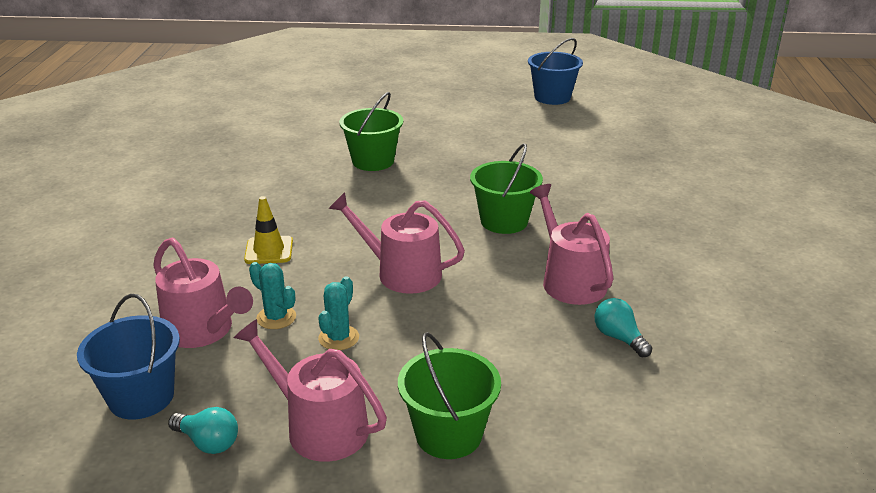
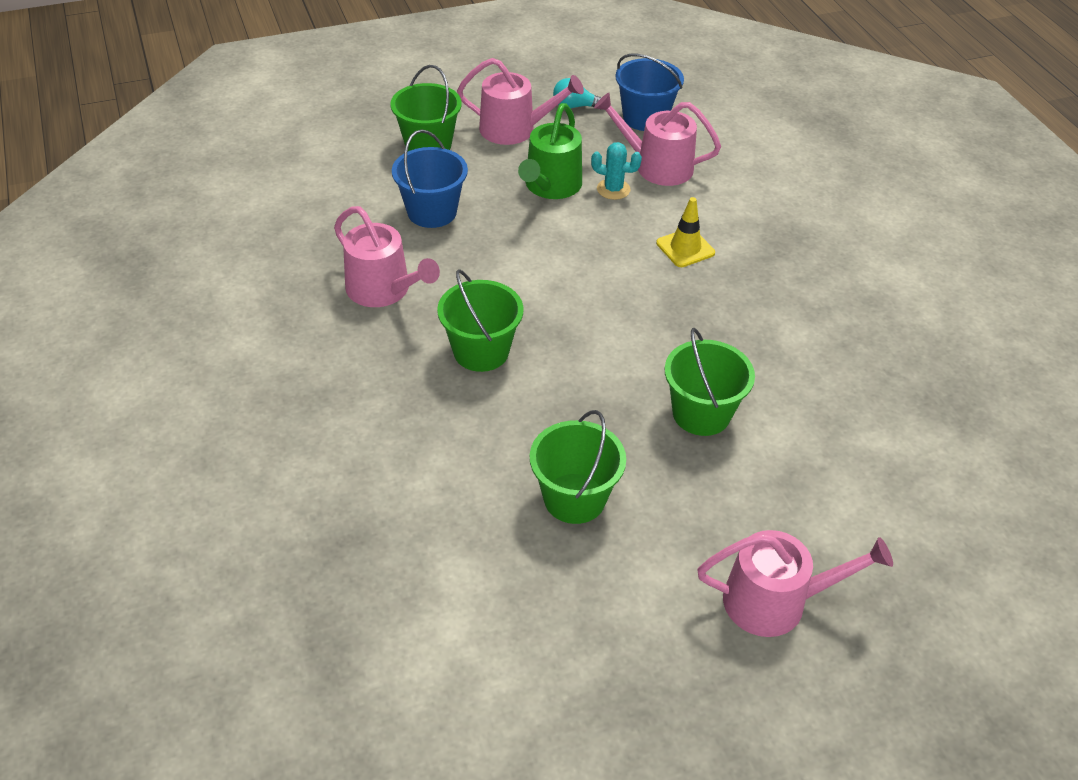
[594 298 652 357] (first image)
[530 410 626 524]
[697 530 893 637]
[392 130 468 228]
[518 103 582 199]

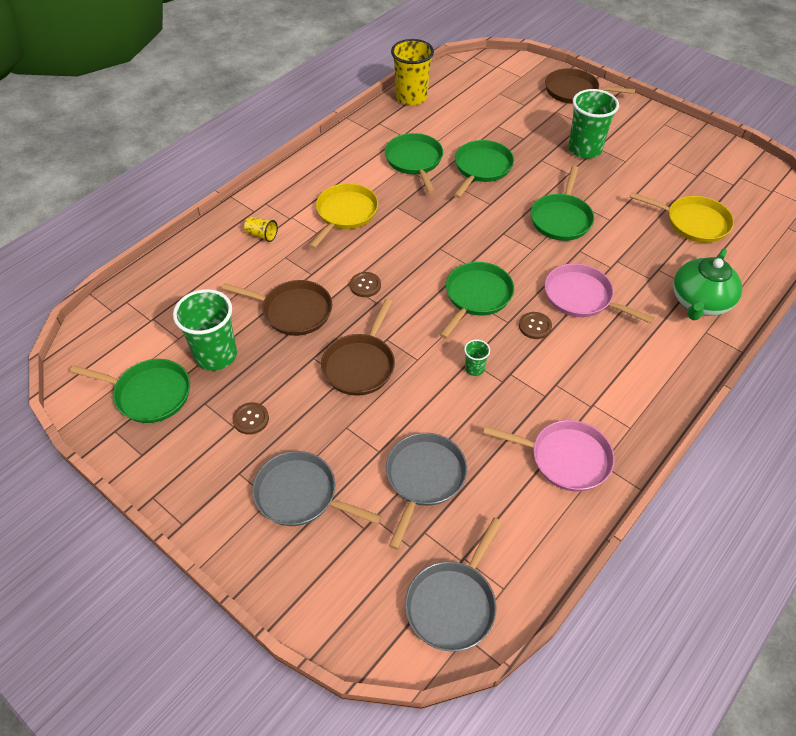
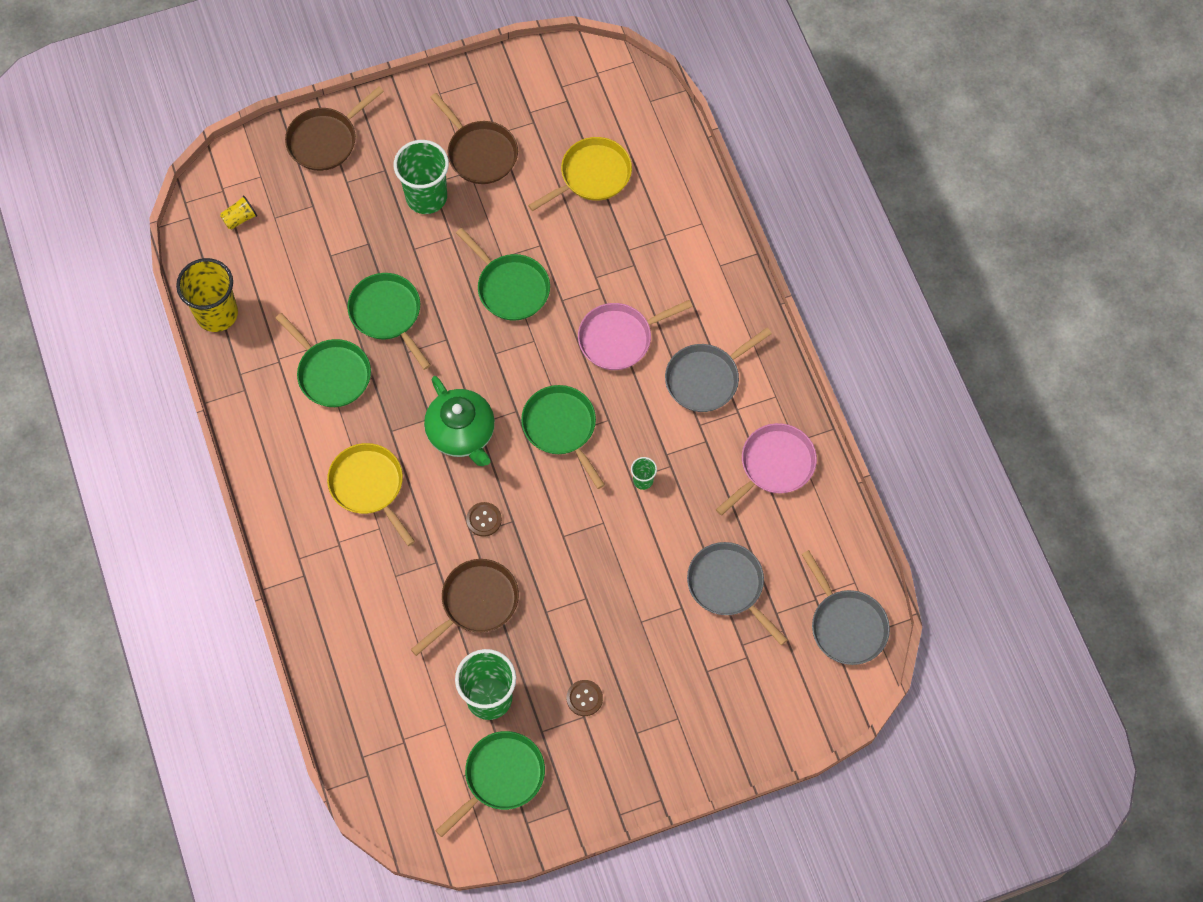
[519 312 552 339] (first image)
[220 195 257 230]
[665 328 772 412]
[430 93 518 184]
[424 376 495 466]
[275 313 371 407]

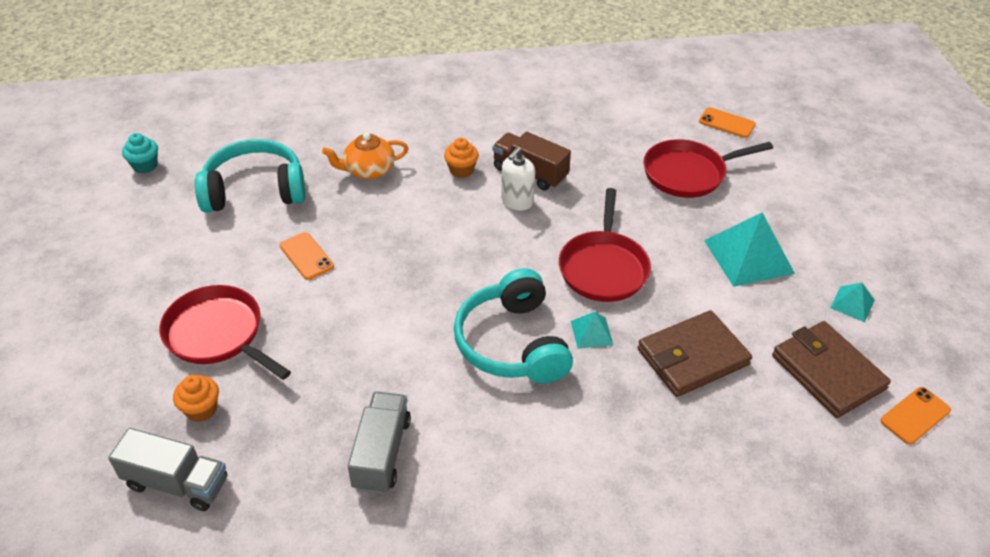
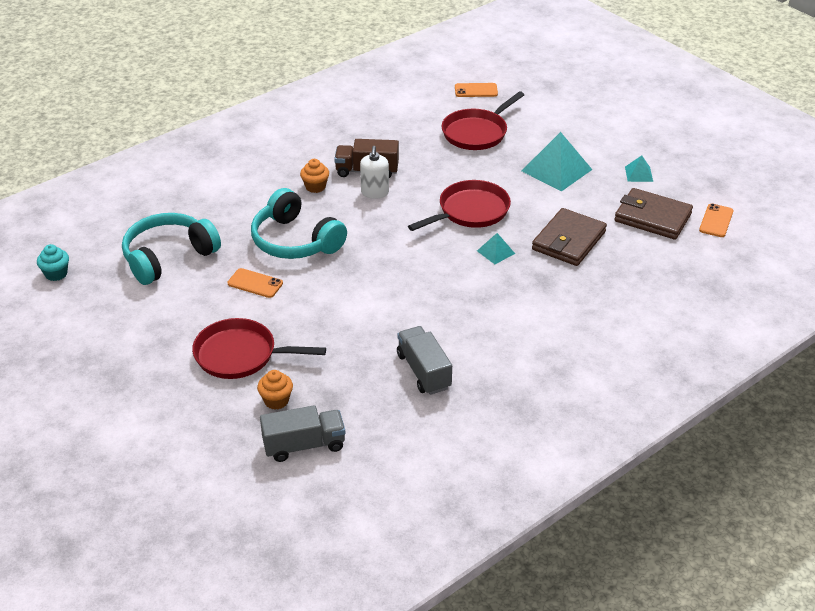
[322 133 409 179] (first image)
[251 188 347 259]
[408 180 511 231]

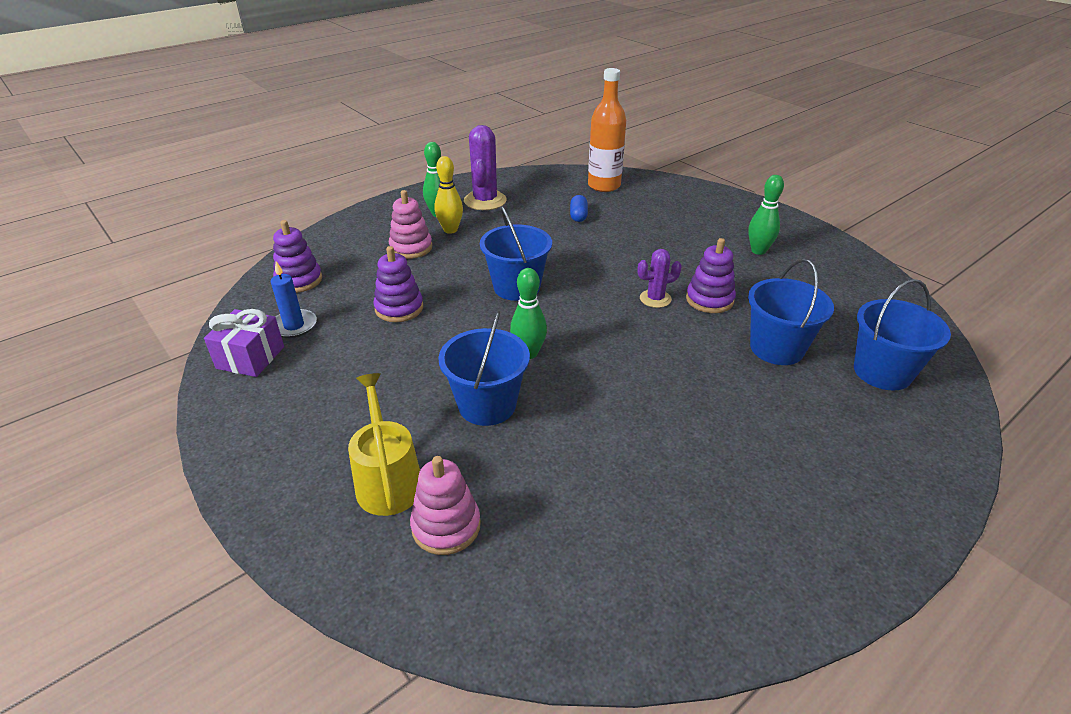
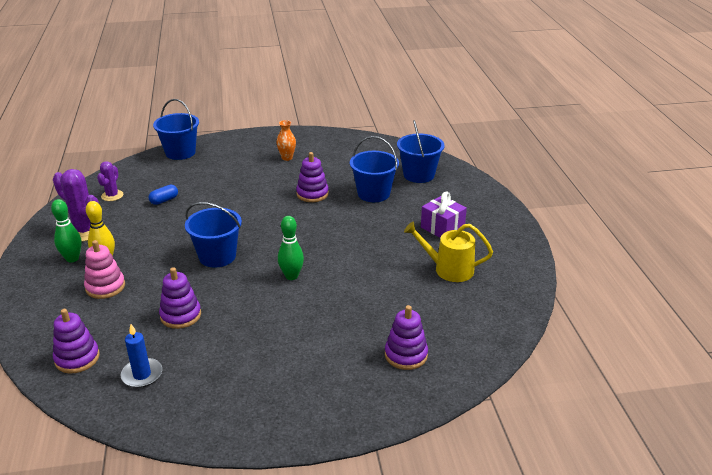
[588 68 626 192] (first image)
[421 192 467 238]
[404 221 493 282]
[153 99 199 160]
[97 161 124 201]
[276 120 296 161]
[385 305 428 370]
[149 185 178 205]

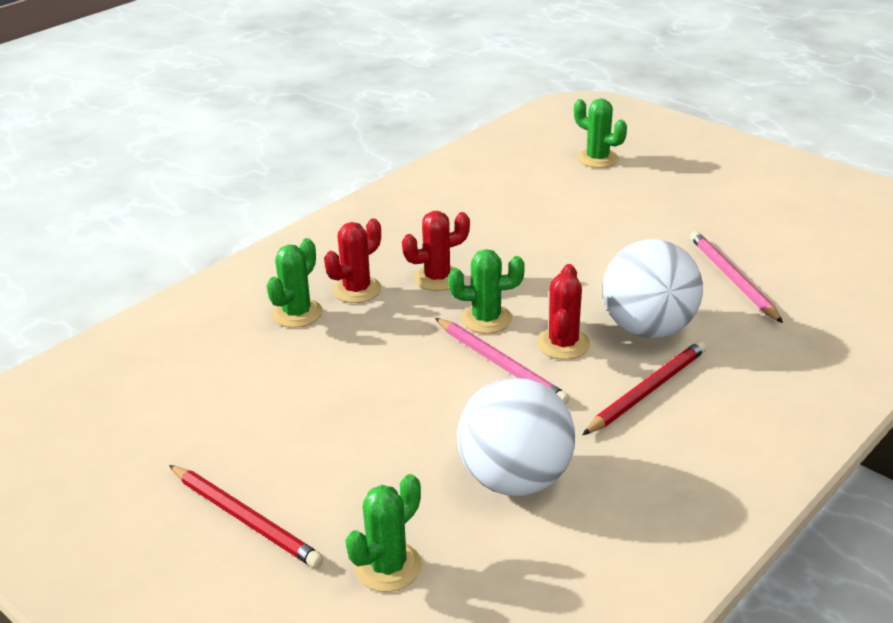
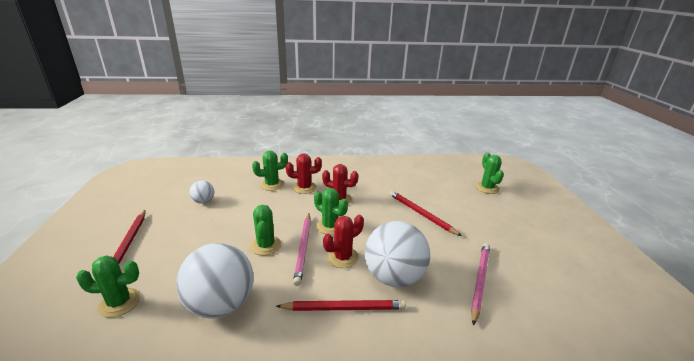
[189 180 214 204]
[250 205 281 256]
[389 191 462 236]

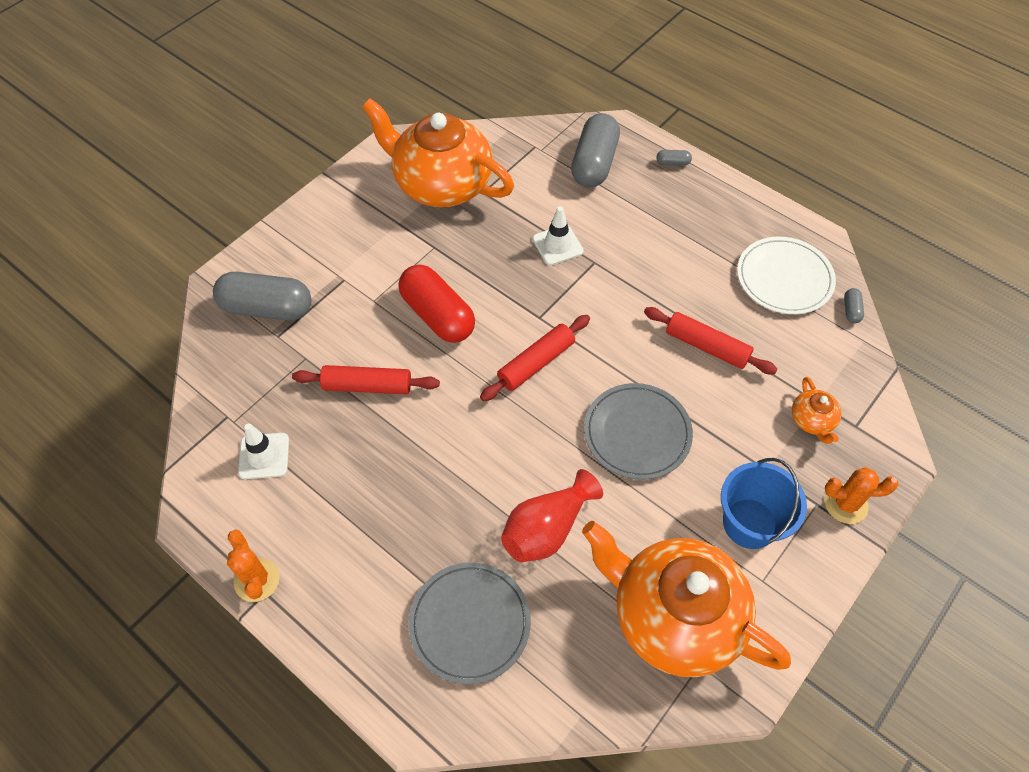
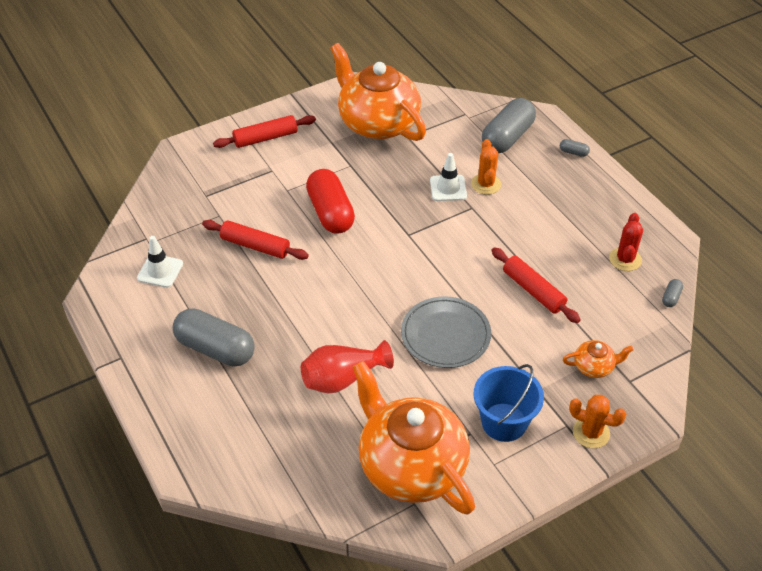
[409 562 531 684] (first image)
[173 308 255 366]
[471 139 501 195]
[213 115 316 148]
[609 213 643 271]
[563 340 634 378]

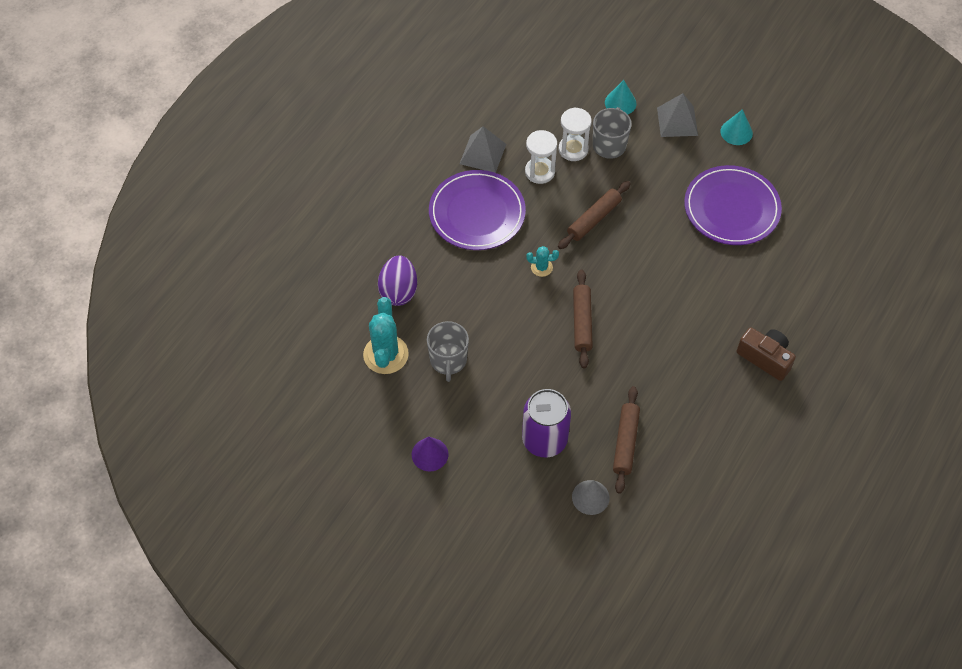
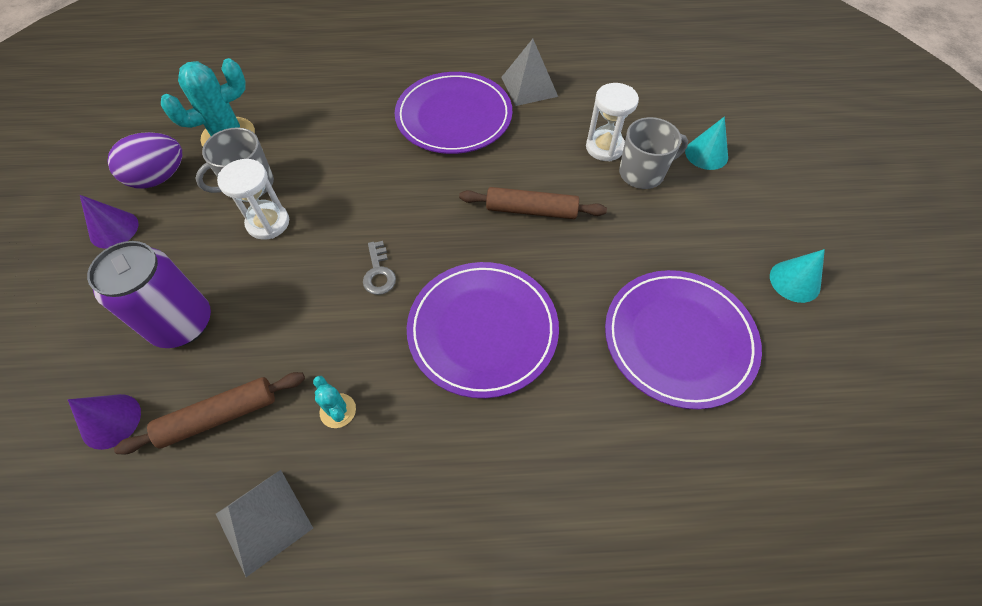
[737 327 796 381] (first image)
[407 262 559 398]
[107 132 182 189]
[217 159 289 240]
[313 376 356 428]
[216 470 313 577]
[363 241 396 295]
[68 394 141 450]

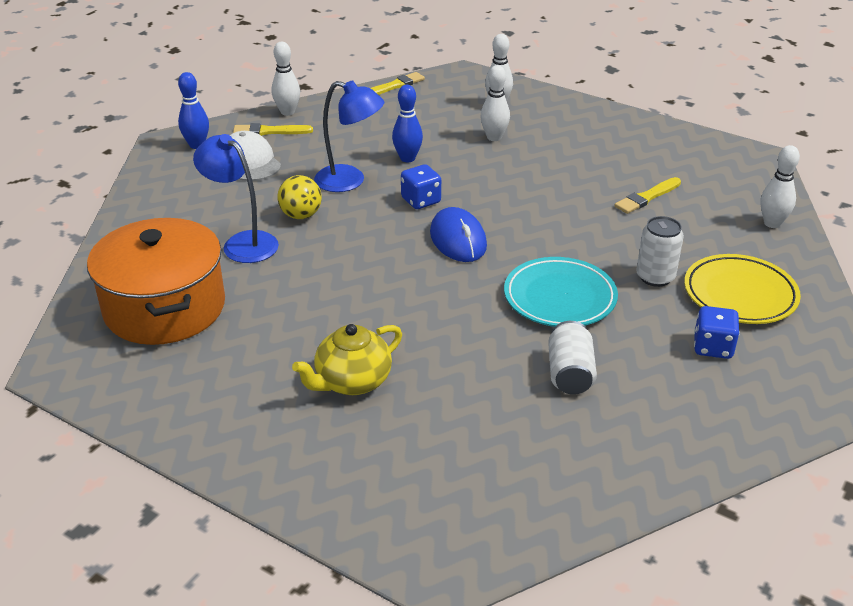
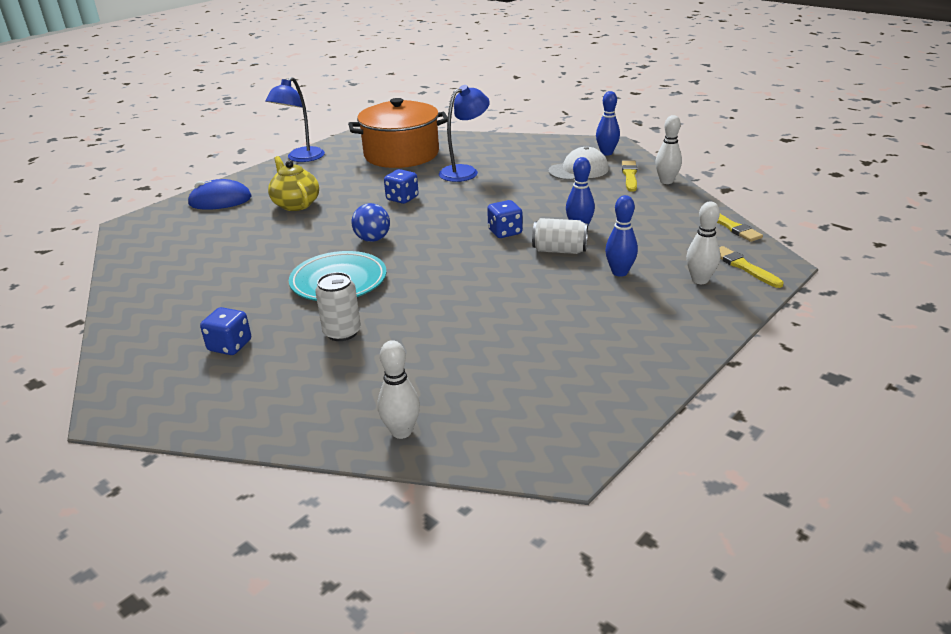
[277 175 322 219] (first image)
[684 254 801 324] (first image)
[352 203 390 242]
[384 169 419 204]
[265 77 325 162]
[187 179 252 210]
[532 218 588 254]
[719 246 784 288]
[605 195 638 277]

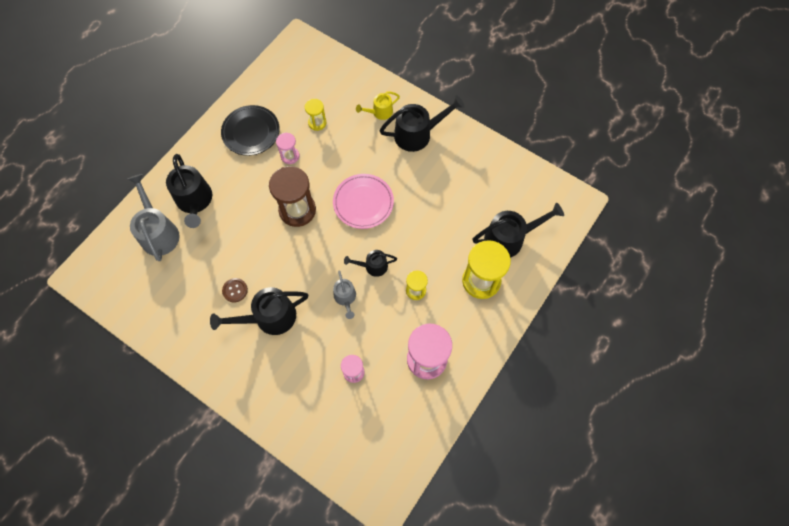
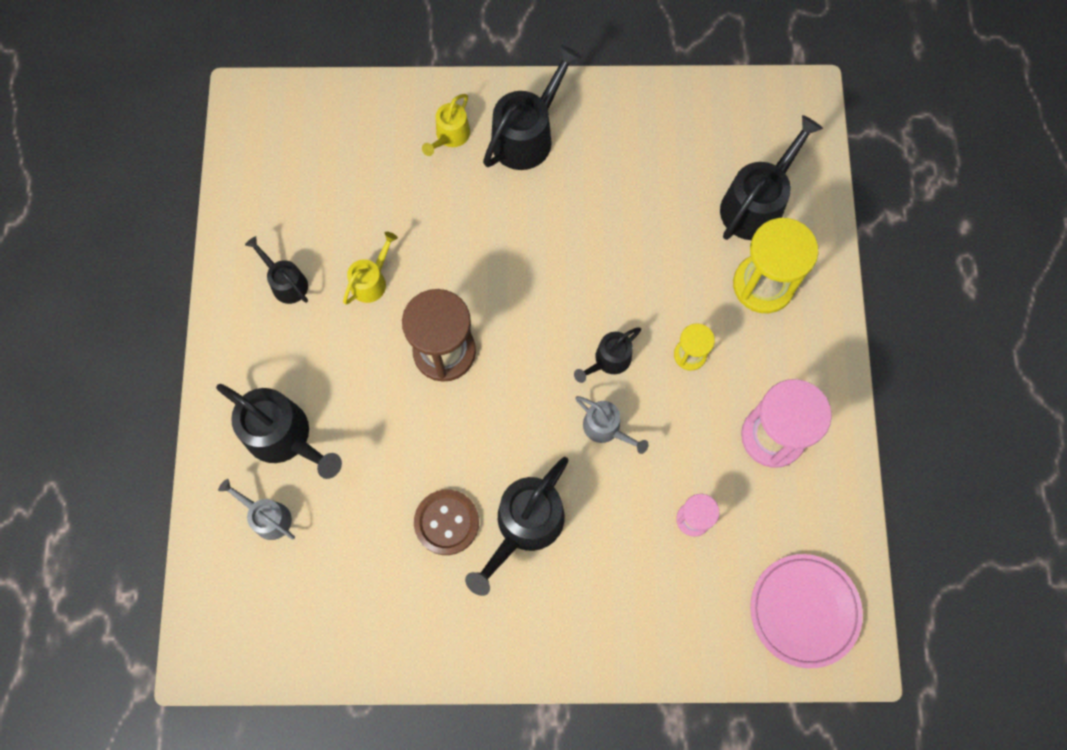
[305 99 326 131] (first image)
[750 554 863 668]
[245 236 308 304]
[343 232 398 305]
[218 479 295 540]
[414 490 479 555]

